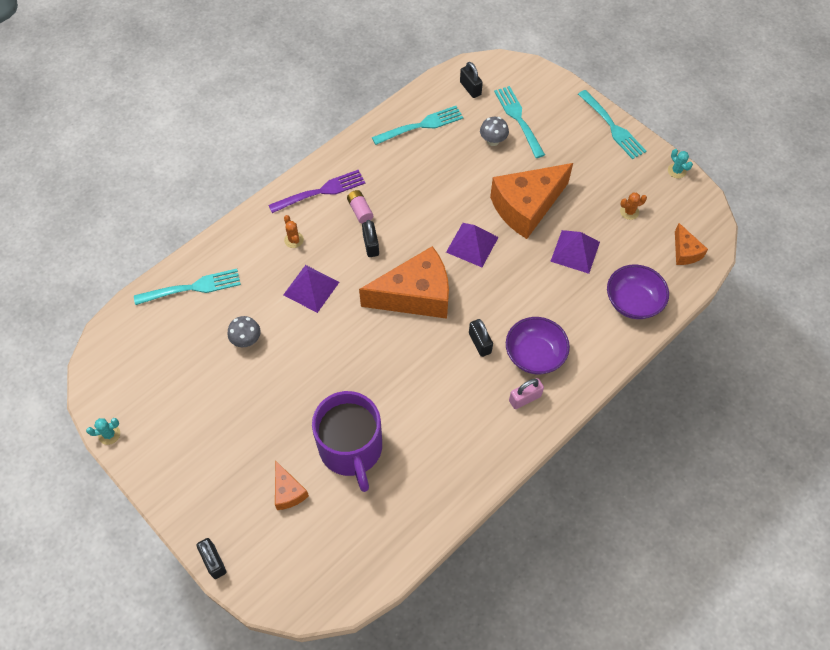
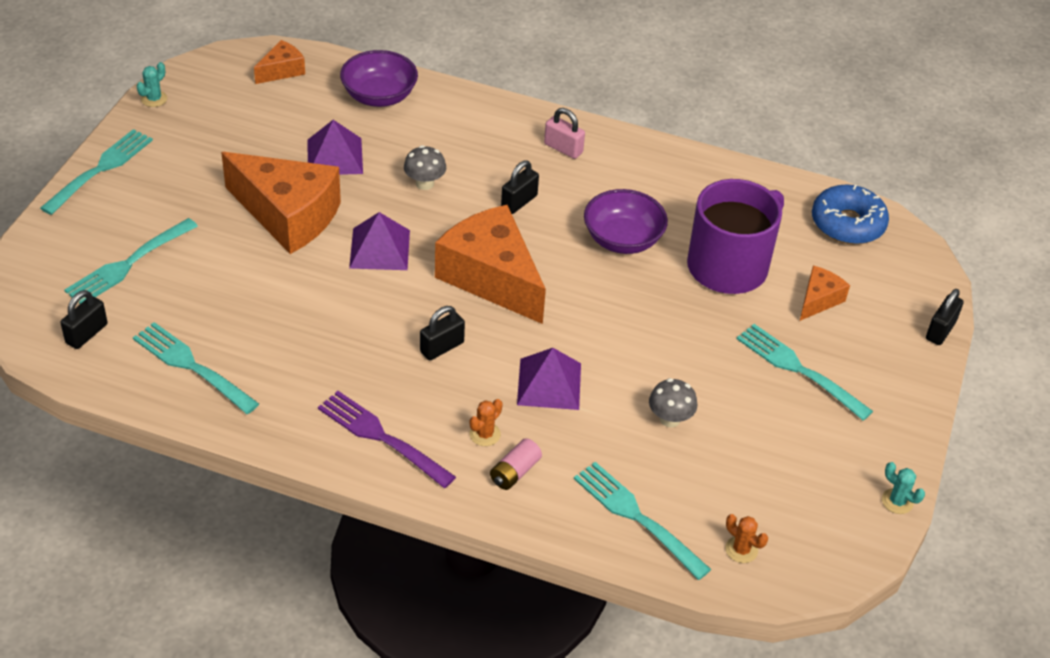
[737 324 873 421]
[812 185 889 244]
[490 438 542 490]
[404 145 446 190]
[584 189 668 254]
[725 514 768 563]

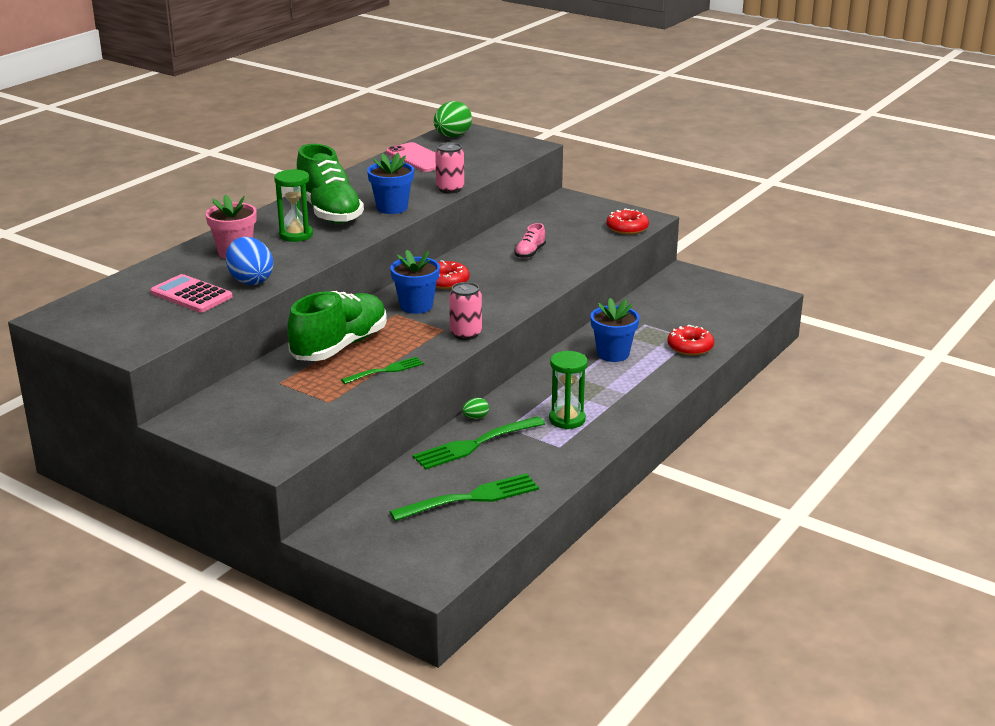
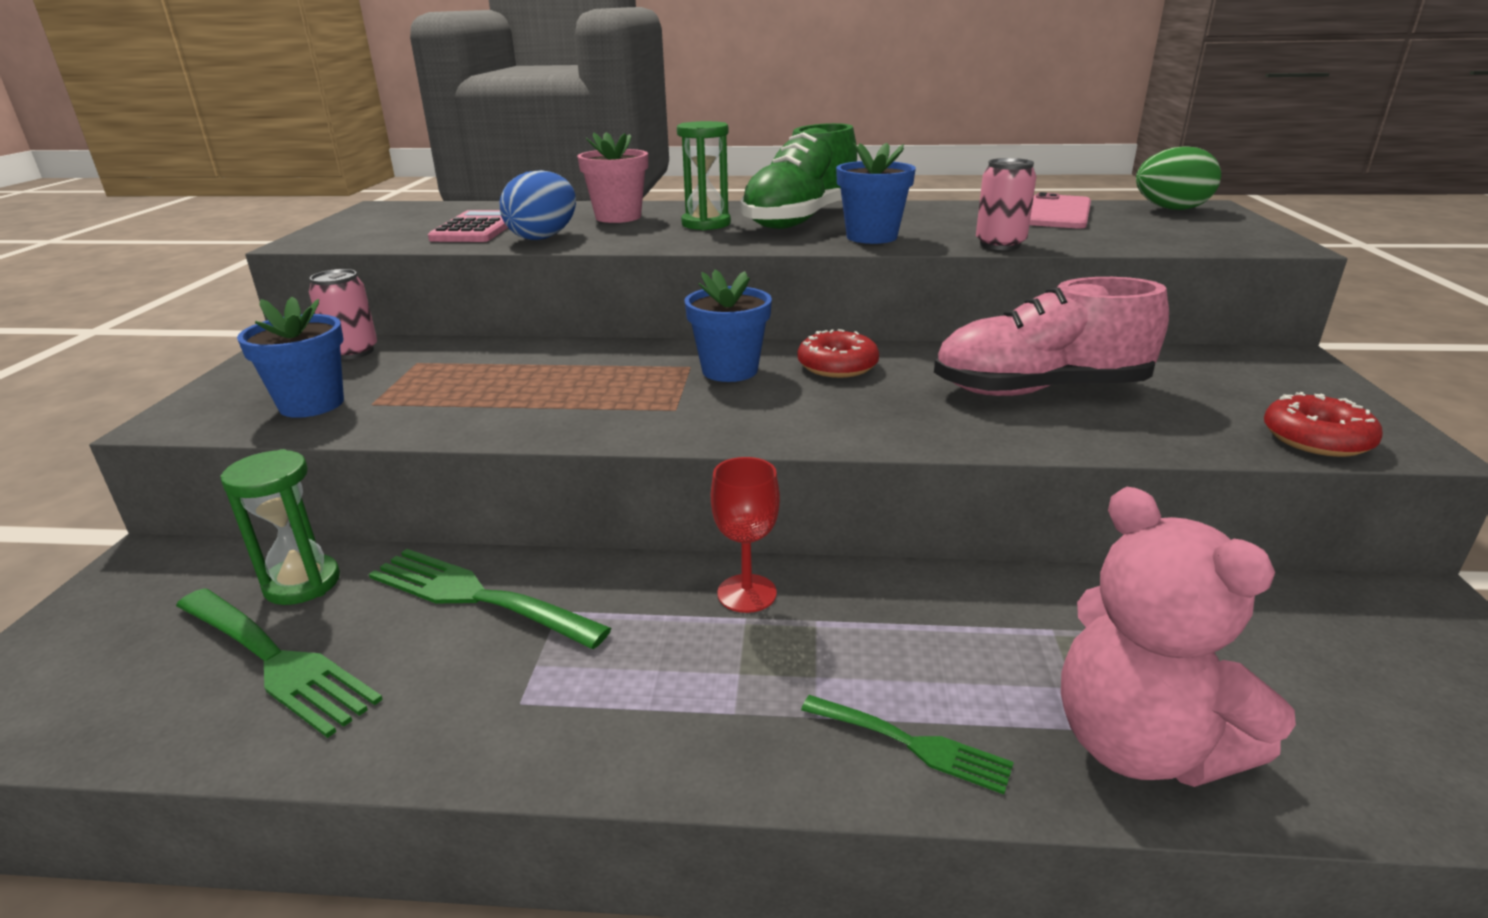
[287 291 387 361] (first image)
[462 398 489 419] (first image)
[711 457 780 613]
[801 695 1014 794]
[309 269 377 359]
[220 449 340 605]
[237 297 344 418]
[1061 487 1296 787]
[934 277 1169 396]

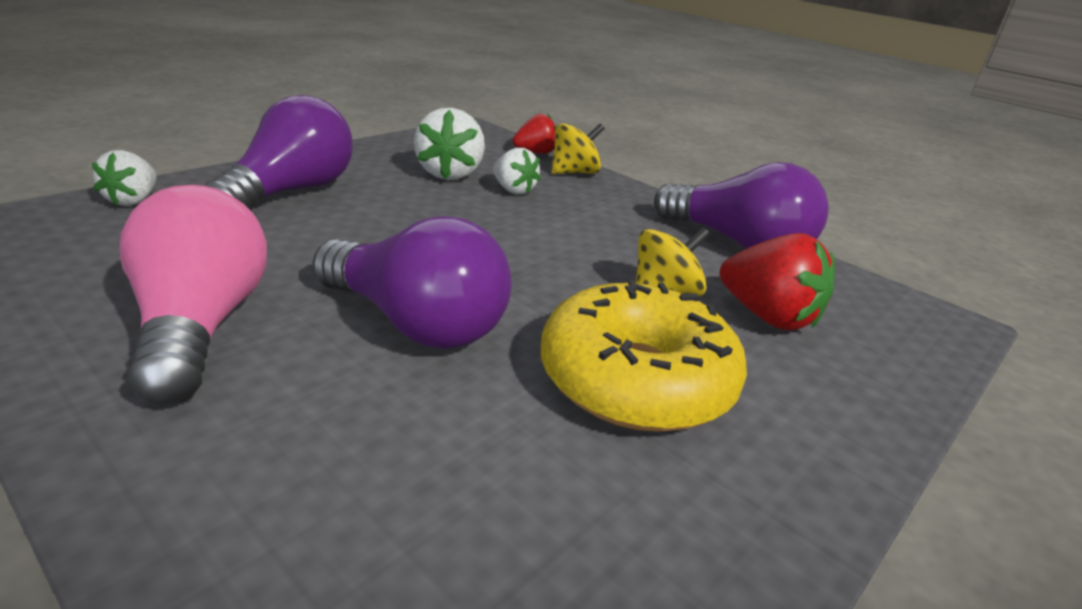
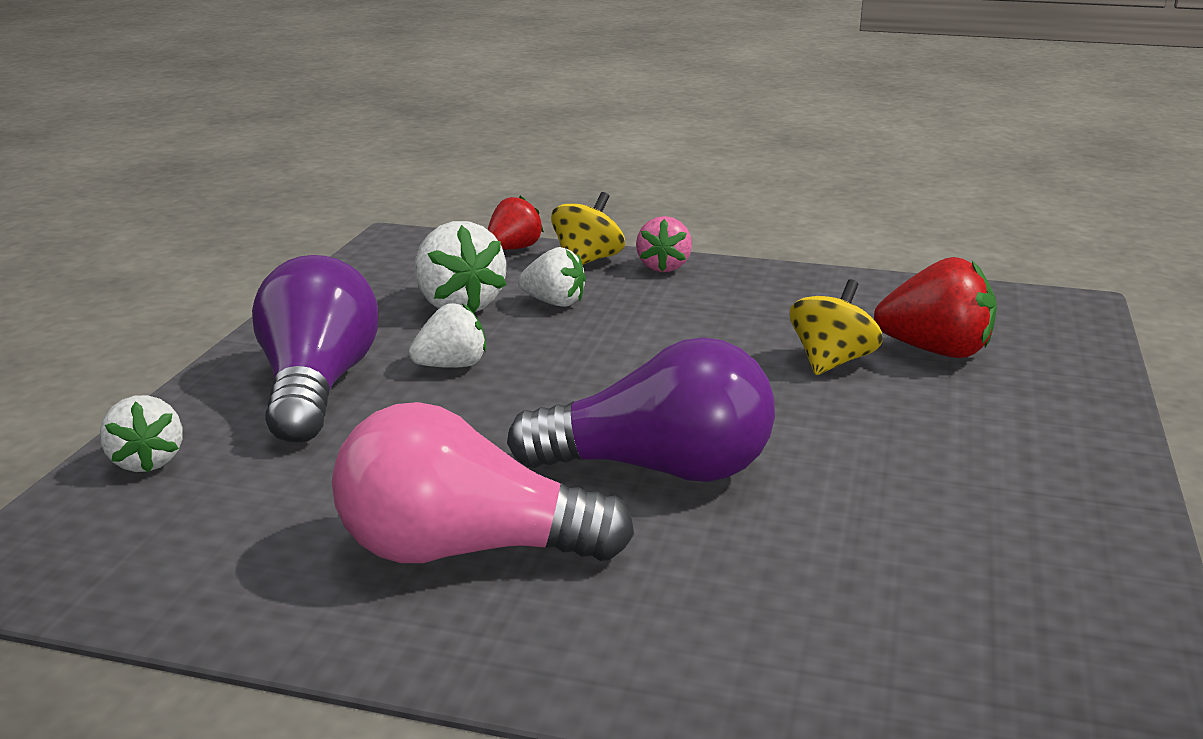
[541 280 747 432] (first image)
[654 162 829 249] (first image)
[409 303 486 368]
[636 216 692 272]
[332 402 635 563]

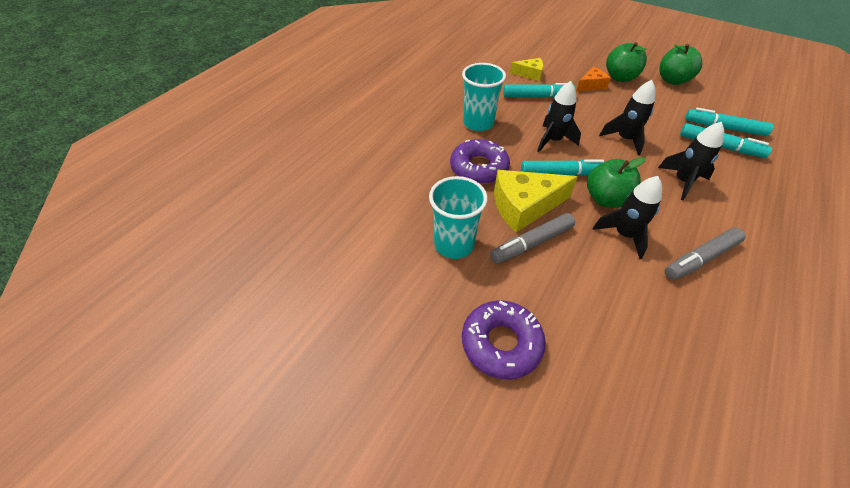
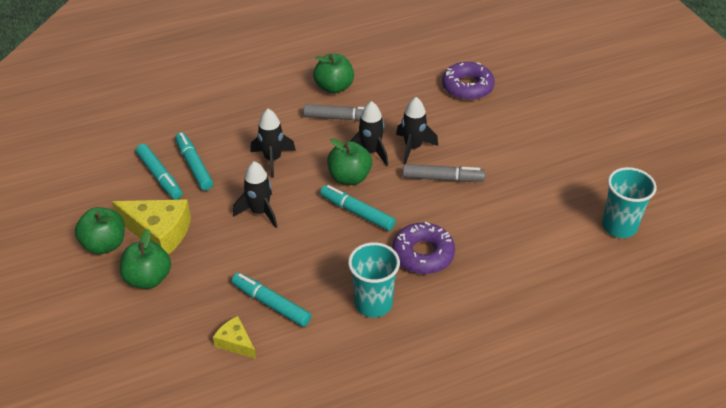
[576 67 611 91] (first image)
[313 54 354 94]
[602 167 657 238]
[442 62 495 100]
[112 199 191 255]
[396 97 438 164]

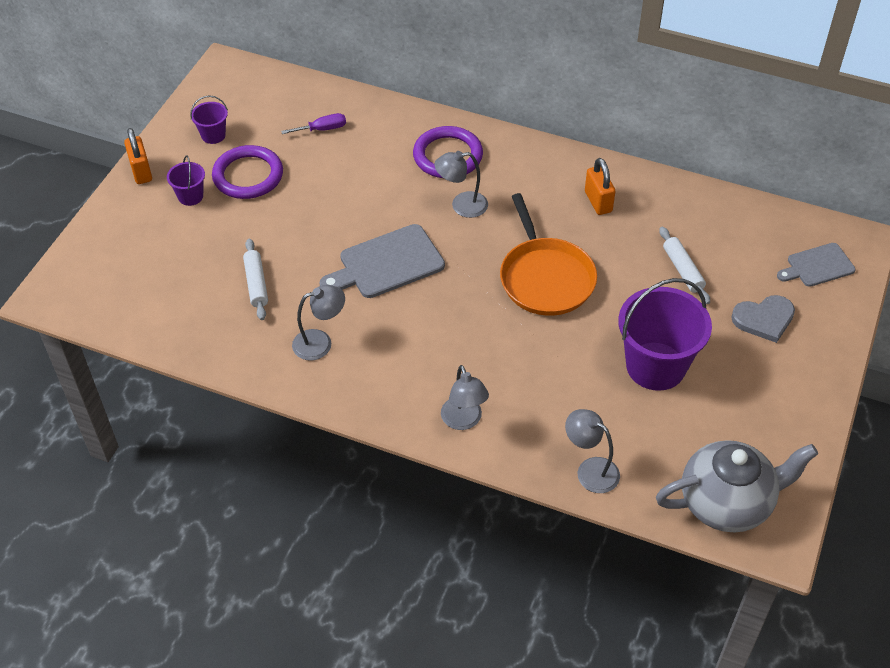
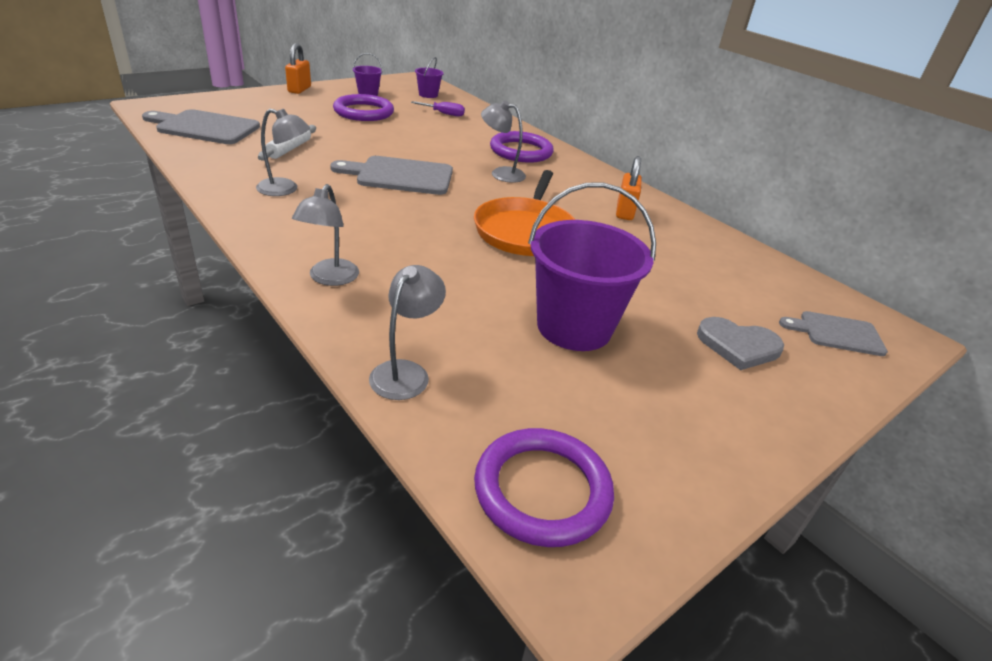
[659 227 710 304] (first image)
[142 109 260 144]
[415 57 444 98]
[474 428 614 547]
[369 265 446 400]

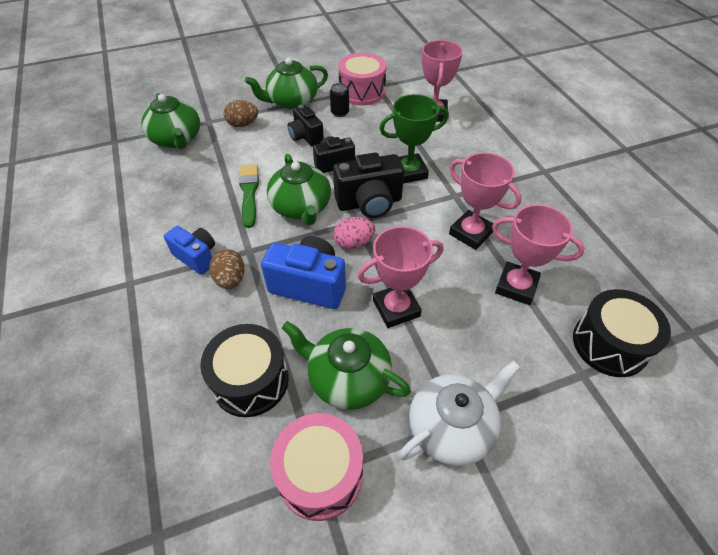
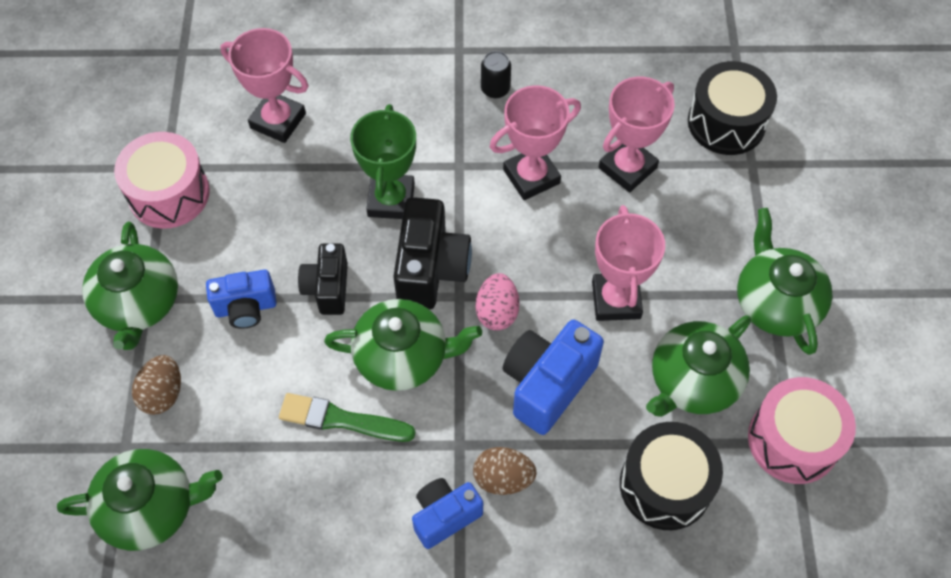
[481 51 511 98]
[206 270 277 329]
[737 208 833 355]

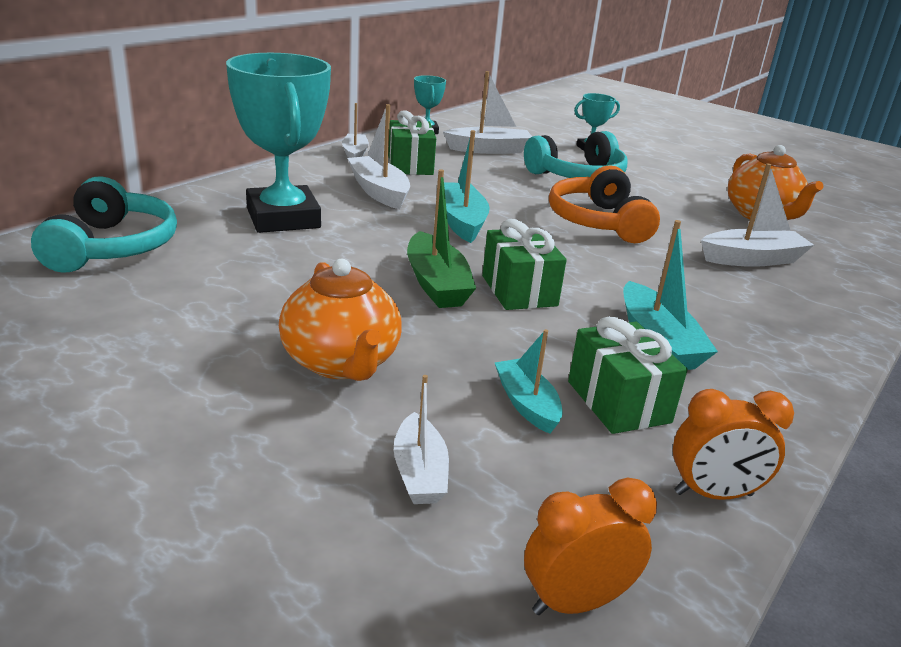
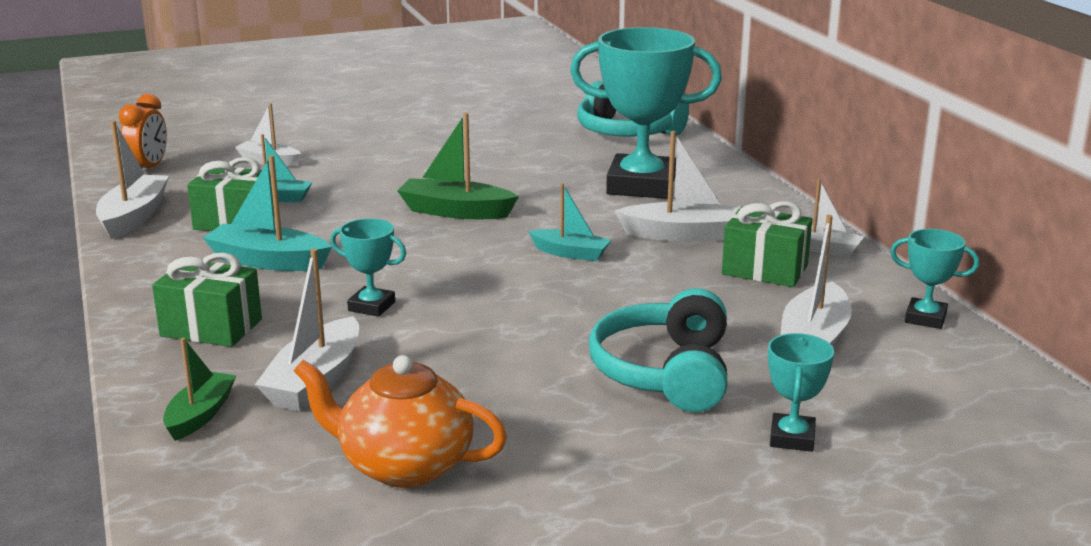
[279 259 402 381] (first image)
[549 165 660 243] (first image)
[163 338 236 441]
[330 218 406 317]
[152 253 262 347]
[96 121 169 239]
[529 183 611 261]

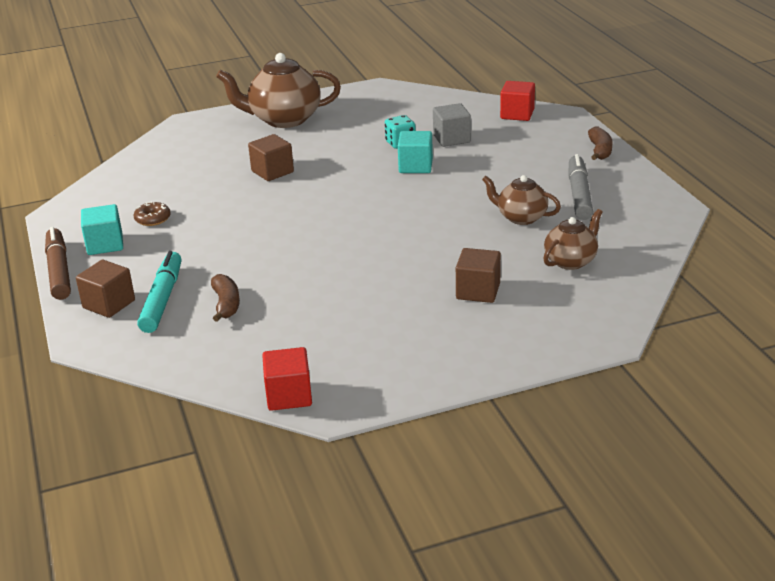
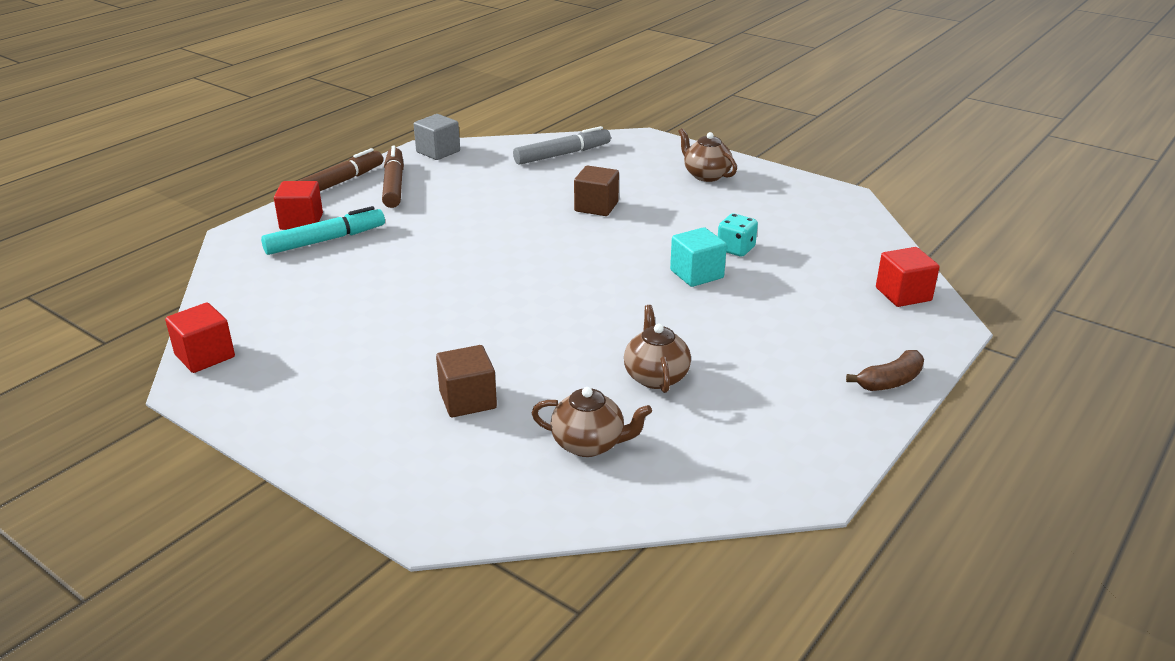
[134 201 171 226] (first image)
[211 274 240 322] (first image)
[414 114 460 160]
[513 126 611 165]
[382 146 404 208]
[274 181 323 230]
[678 128 737 182]

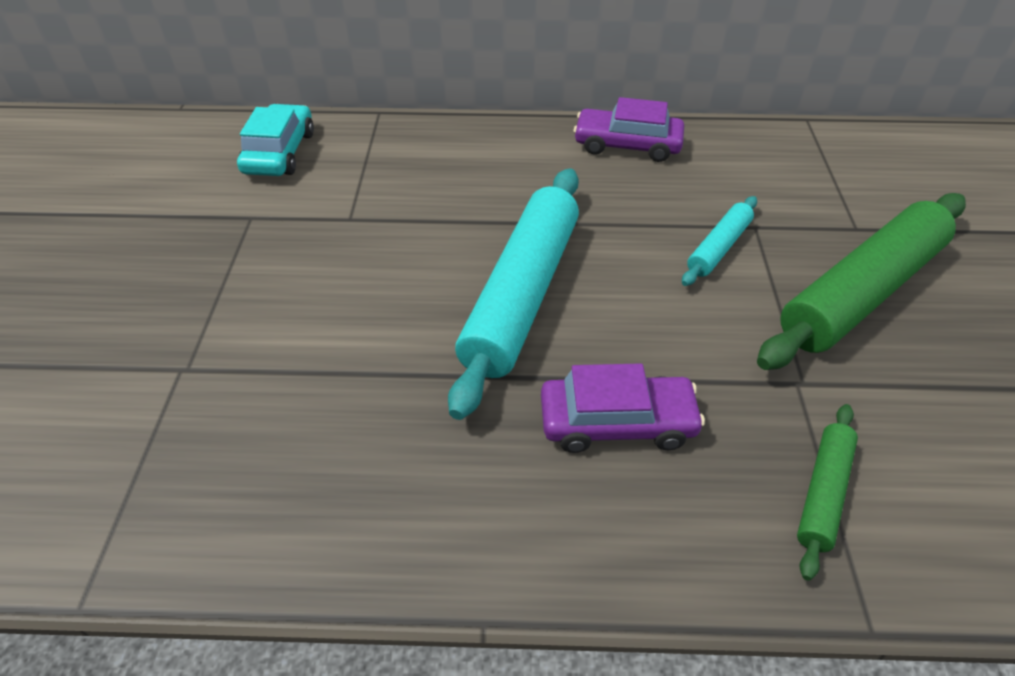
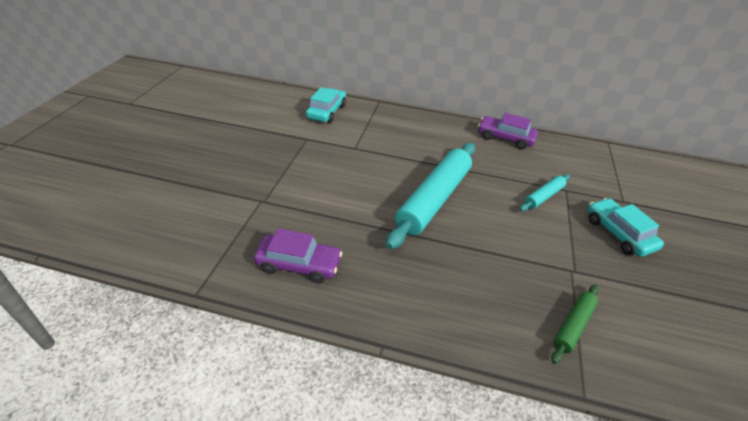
[254 228 342 283]
[587 198 664 257]

